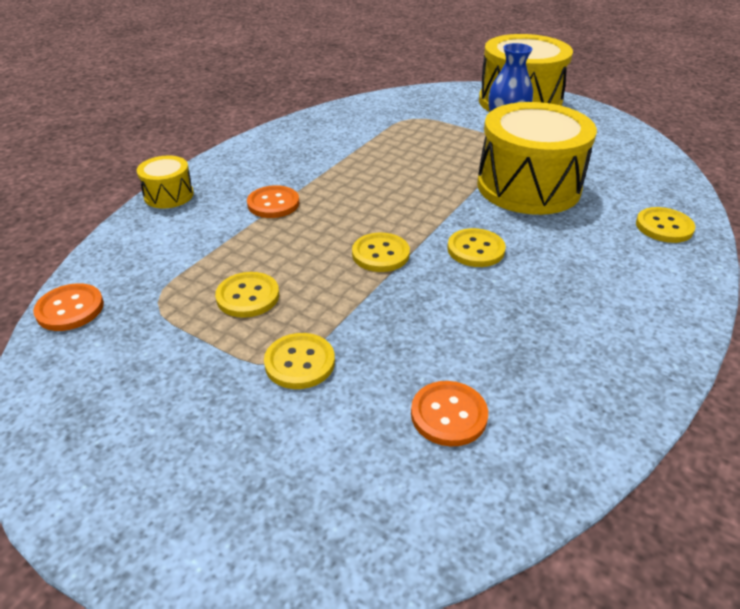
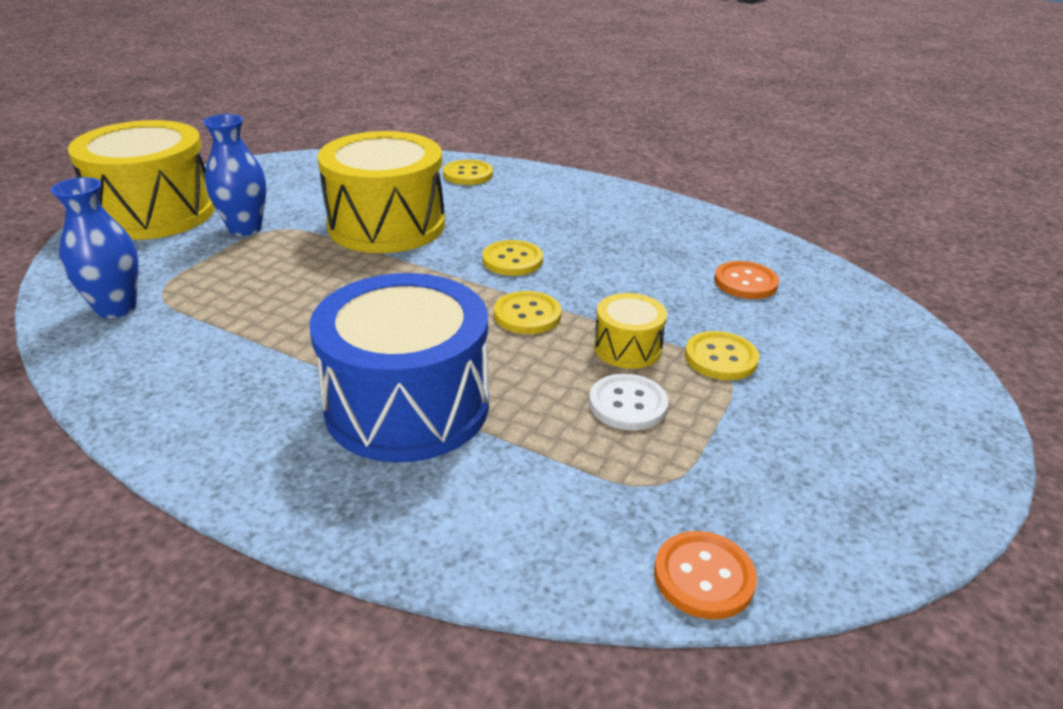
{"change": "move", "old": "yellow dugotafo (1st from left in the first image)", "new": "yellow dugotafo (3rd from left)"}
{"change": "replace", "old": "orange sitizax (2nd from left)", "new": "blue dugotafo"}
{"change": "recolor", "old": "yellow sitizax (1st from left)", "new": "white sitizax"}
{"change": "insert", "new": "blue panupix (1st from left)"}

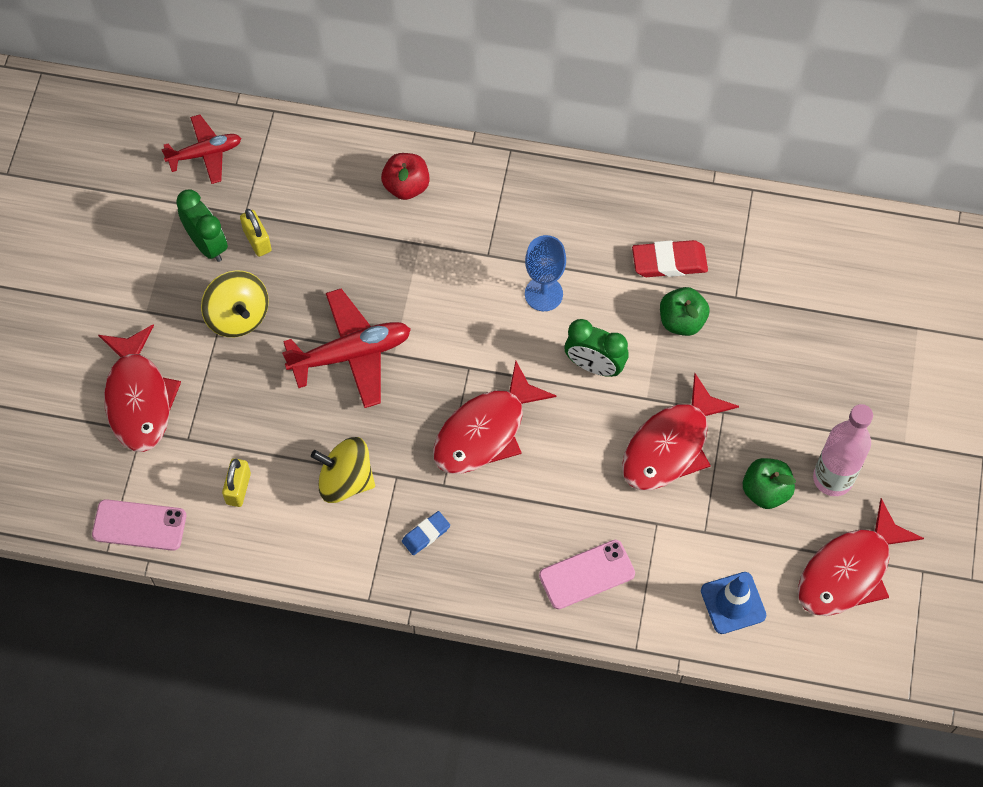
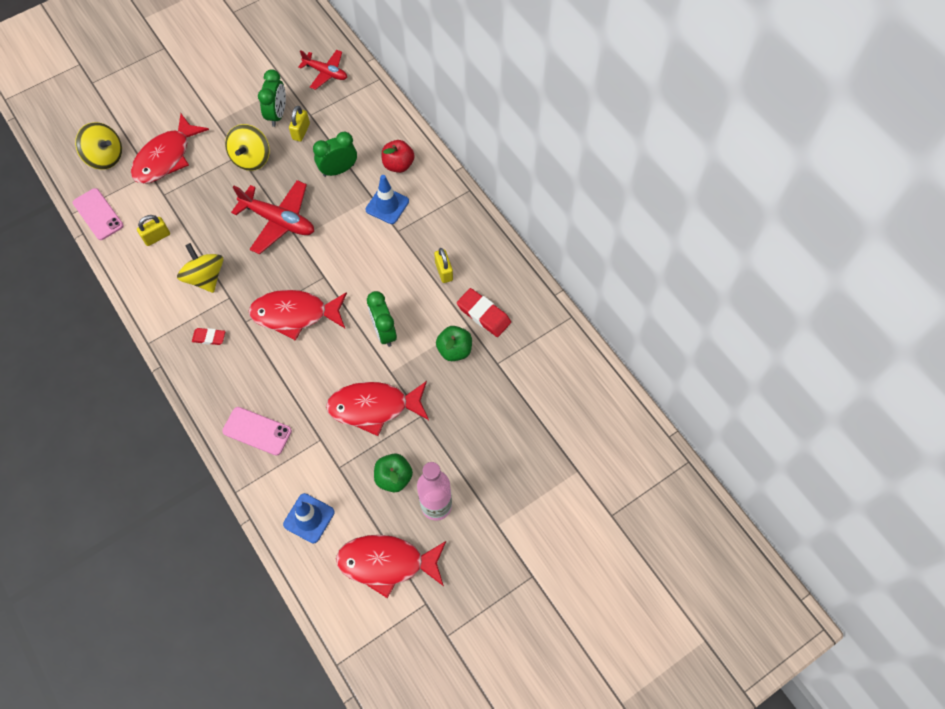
{"change": "delete", "old": "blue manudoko"}
{"change": "recolor", "old": "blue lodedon", "new": "red lodedon (1st from left)"}
{"change": "insert", "new": "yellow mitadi (1st from left)"}
{"change": "insert", "new": "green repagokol (2nd from left)"}
{"change": "insert", "new": "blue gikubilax (2nd from left)"}
{"change": "insert", "new": "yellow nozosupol (3rd from left)"}

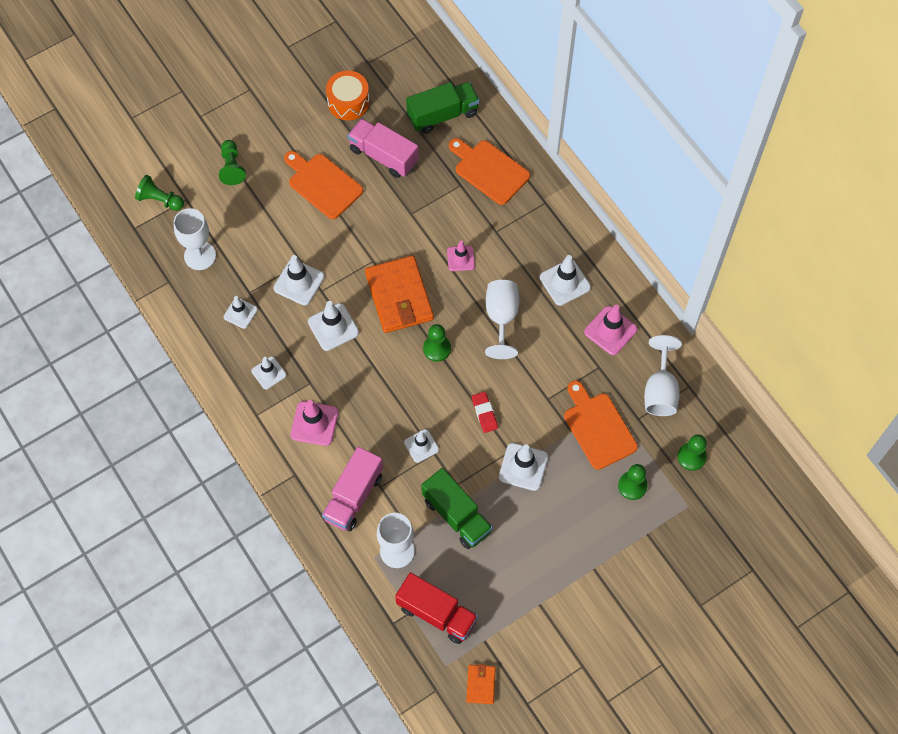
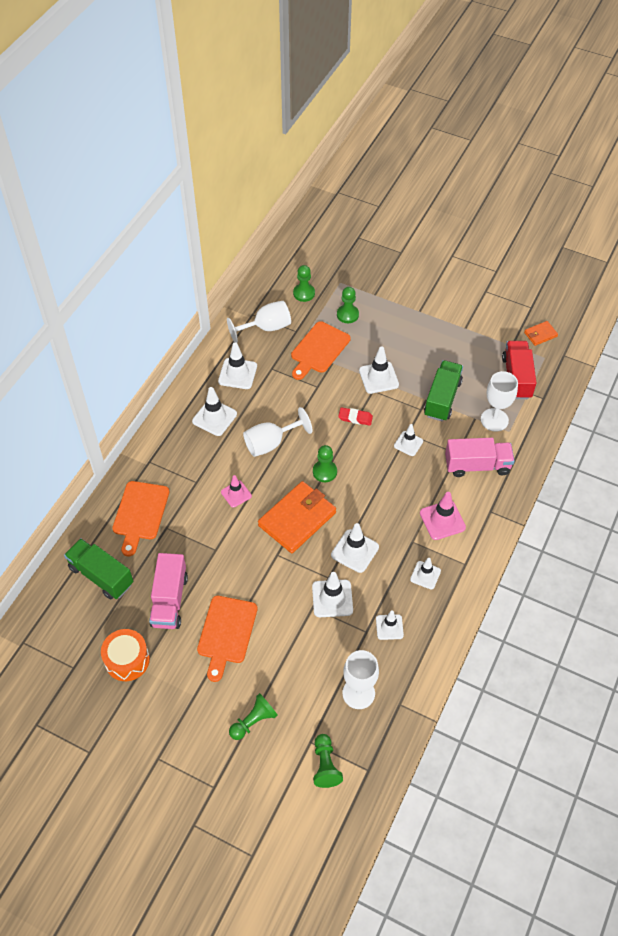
{"change": "recolor", "old": "pink gikubilax (3rd from left)", "new": "white gikubilax (2nd from left)"}
{"change": "rotate", "old": "red lodedon", "degrees": 60}

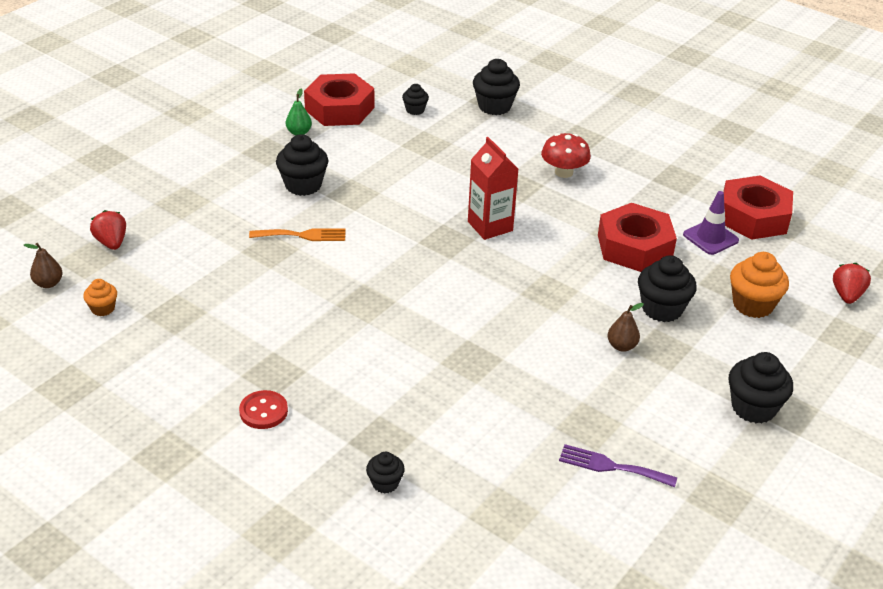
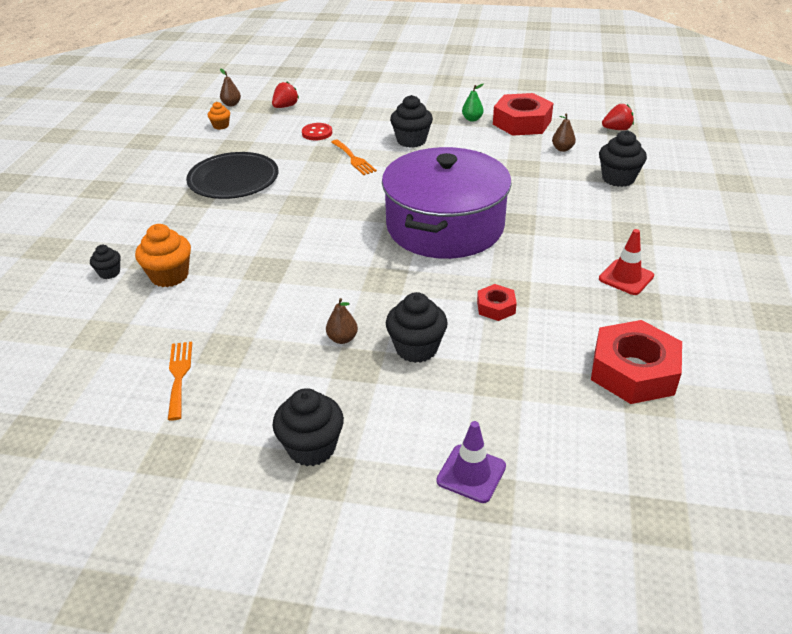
{"change": "replace", "old": "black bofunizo (3rd from left)", "new": "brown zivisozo (3rd from left)"}
{"change": "delete", "old": "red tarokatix"}
{"change": "replace", "old": "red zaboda", "new": "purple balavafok"}
{"change": "move", "old": "purple gikubilax"}
{"change": "resize", "old": "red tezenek (2nd from left in the first image)", "factor": 0.5}
{"change": "move", "old": "orange bofunizo (2nd from left in the first image)", "new": "orange bofunizo (1st from left)"}
{"change": "move", "old": "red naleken (2nd from left)"}
{"change": "move", "old": "red sitizax"}
{"change": "recolor", "old": "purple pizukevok", "new": "orange pizukevok (1st from left)"}
{"change": "insert", "new": "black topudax"}
{"change": "insert", "new": "red gikubilax"}

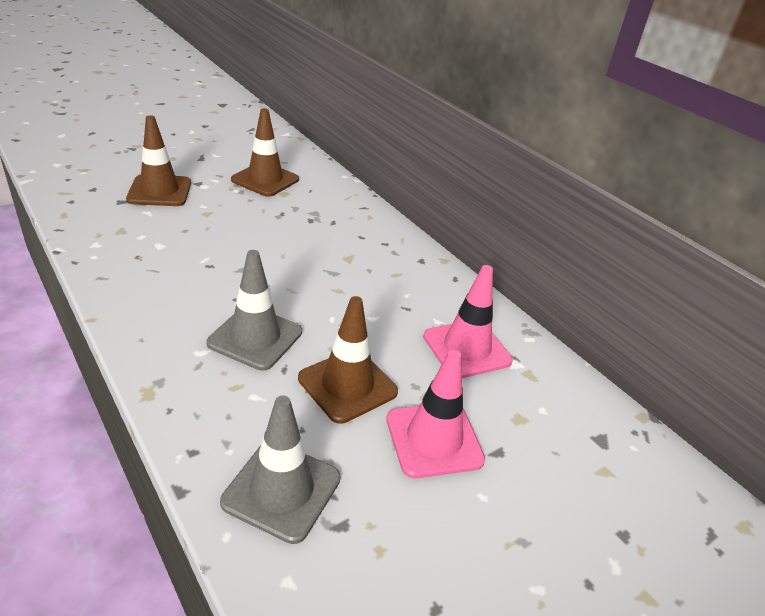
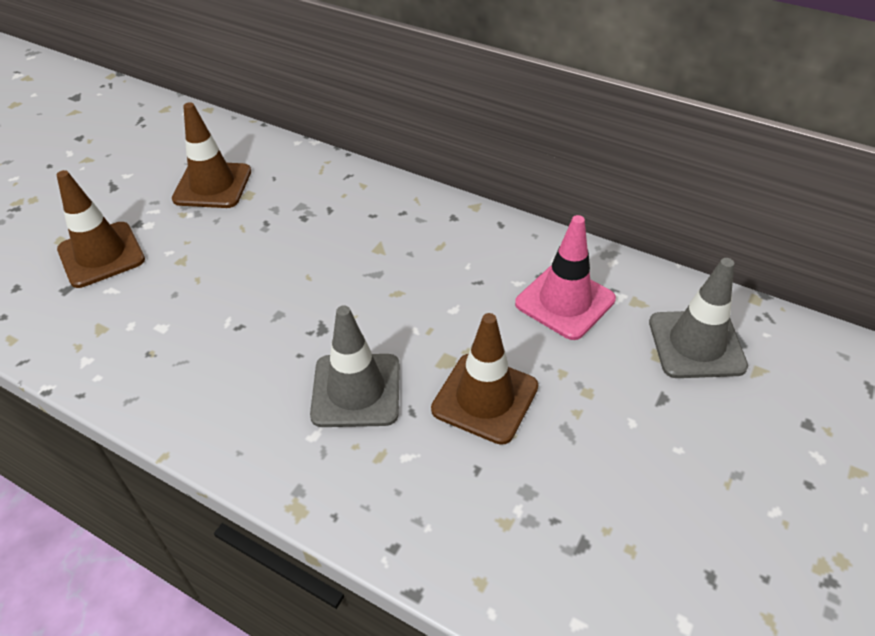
{"change": "delete", "old": "pink gikubilax (1st from left)"}
{"change": "move", "old": "grey gikubilax (2nd from left)"}

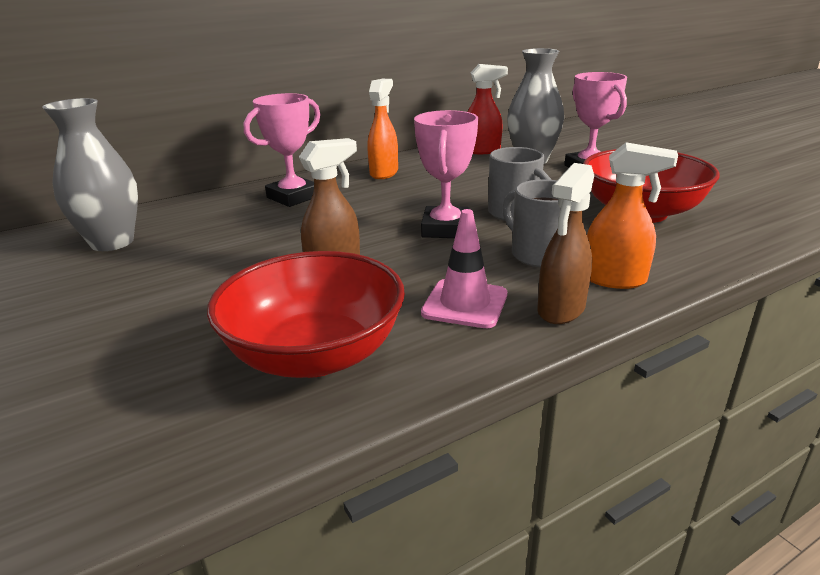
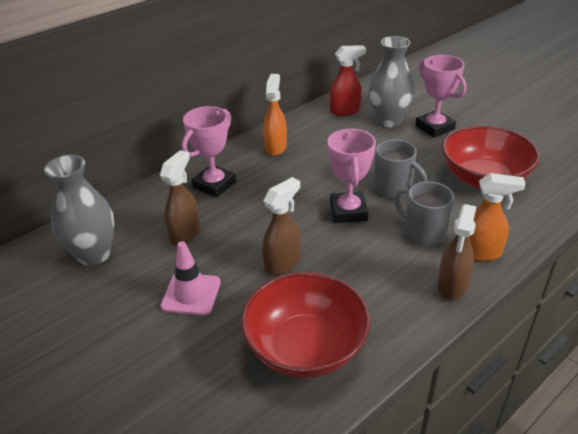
{"change": "move", "old": "pink gikubilax"}
{"change": "insert", "new": "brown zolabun (1st from left)"}

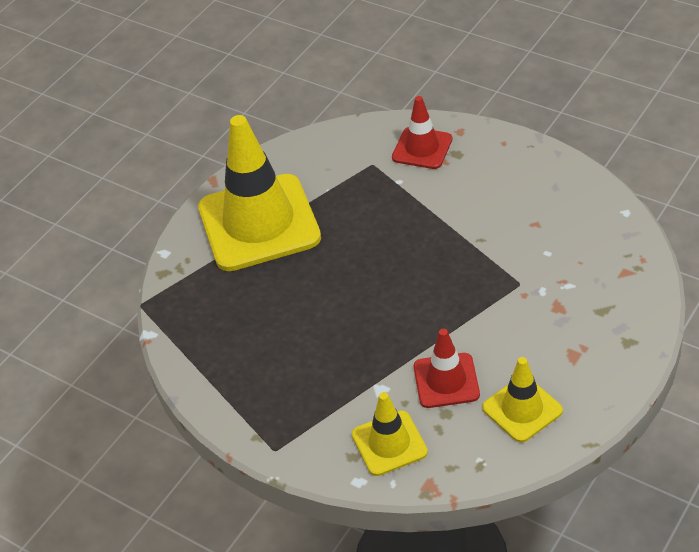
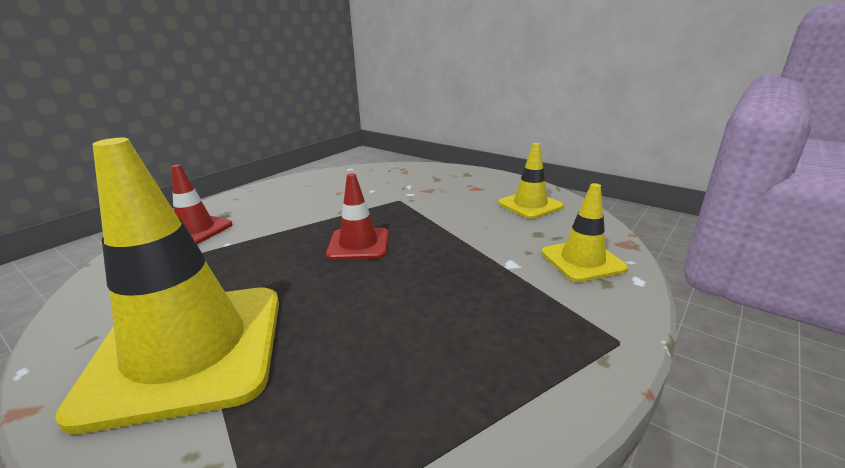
{"change": "move", "old": "red gikubilax (2nd from left)"}

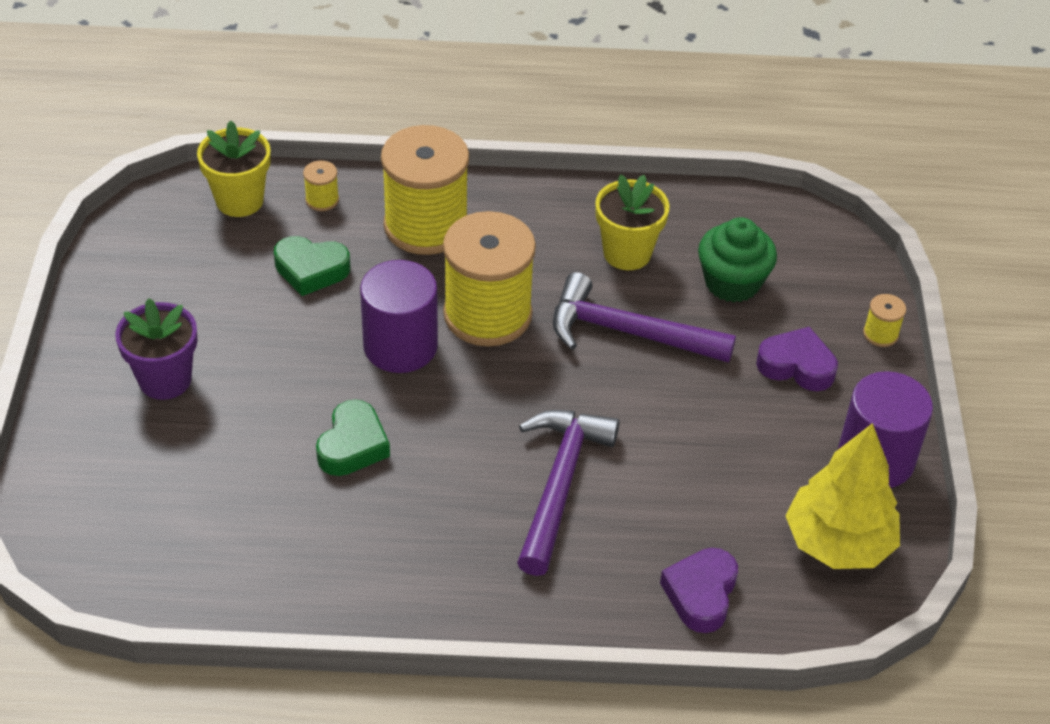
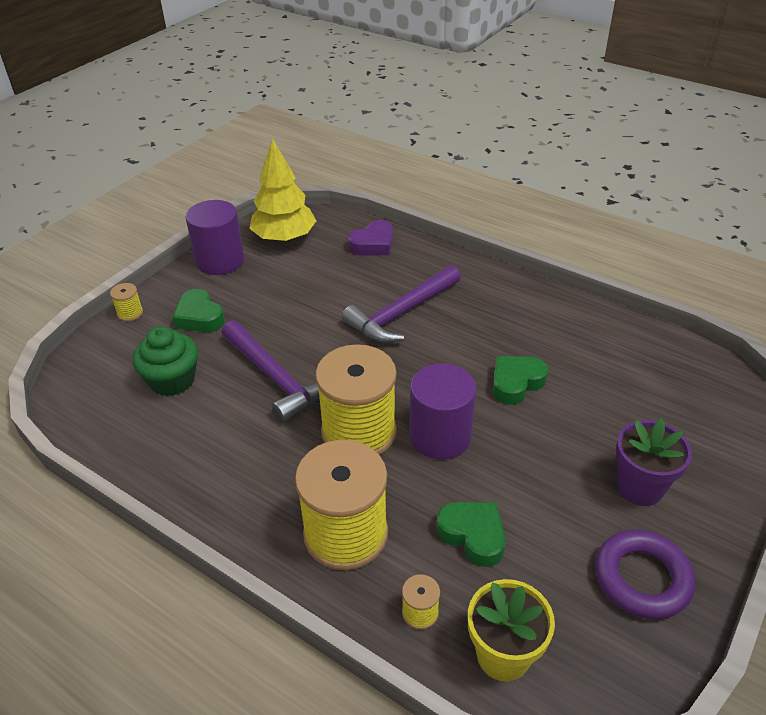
{"change": "delete", "old": "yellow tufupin (2nd from left)"}
{"change": "recolor", "old": "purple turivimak (2nd from left)", "new": "green turivimak (1st from left)"}
{"change": "insert", "new": "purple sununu"}

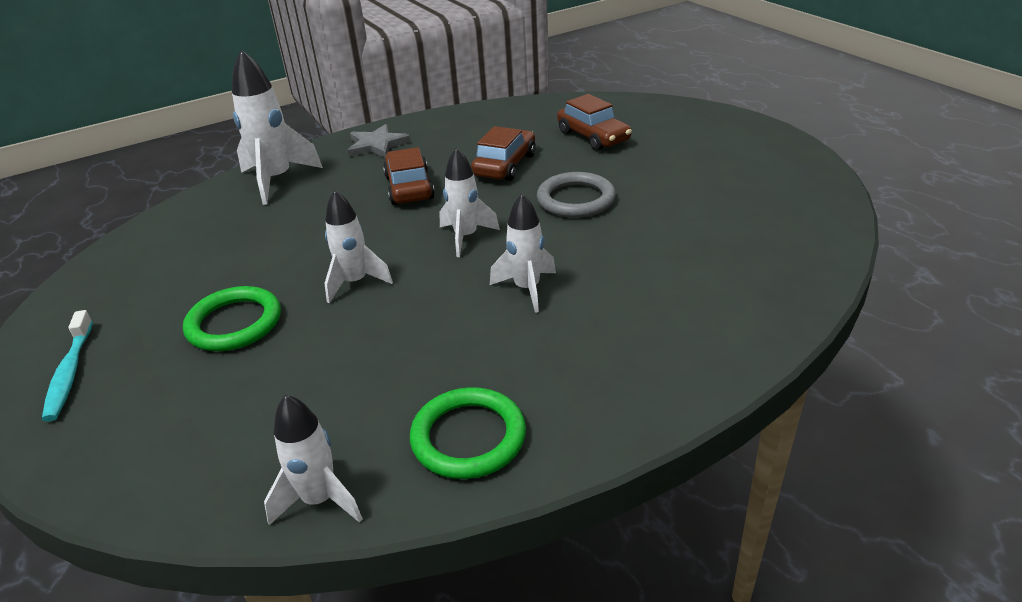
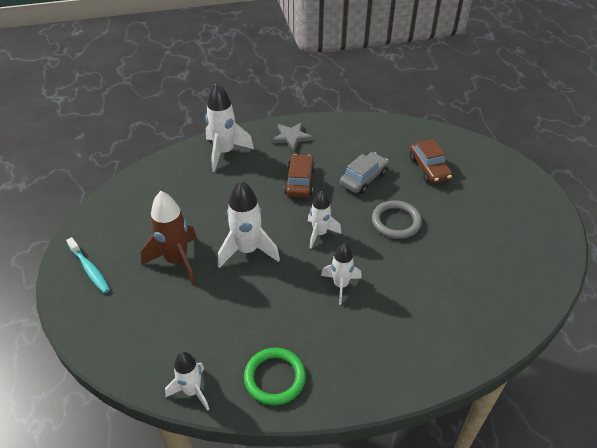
{"change": "recolor", "old": "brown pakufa (2nd from left)", "new": "grey pakufa"}
{"change": "resize", "old": "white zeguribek (3rd from left)", "factor": 1.56}
{"change": "replace", "old": "green sununu (1st from left)", "new": "brown zeguribek"}
{"change": "rotate", "old": "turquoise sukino", "degrees": -45}

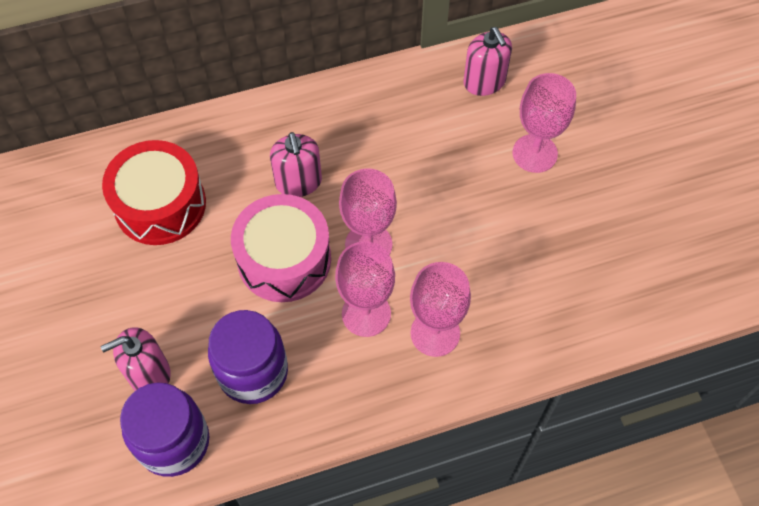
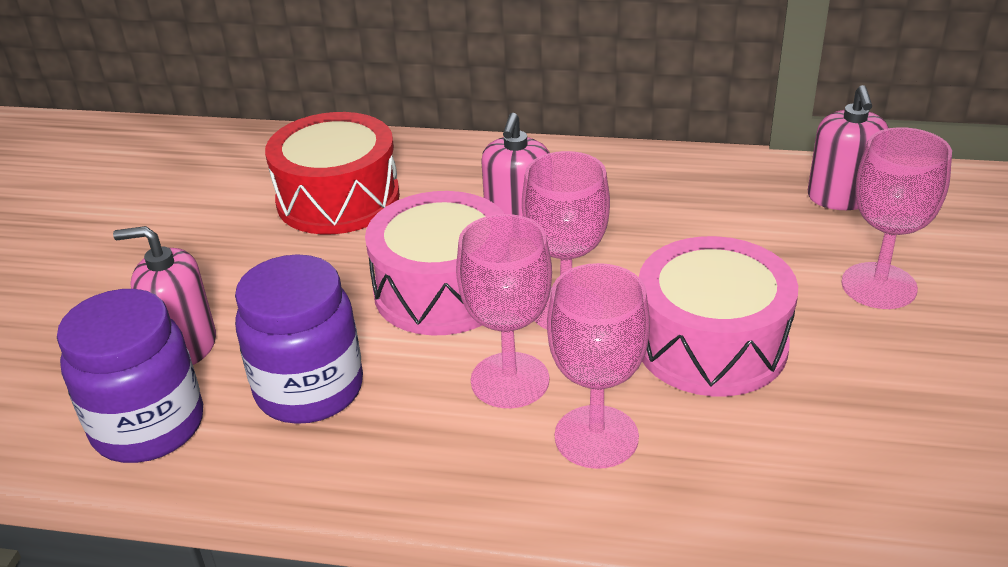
{"change": "insert", "new": "pink dugotafo (2nd from left)"}

